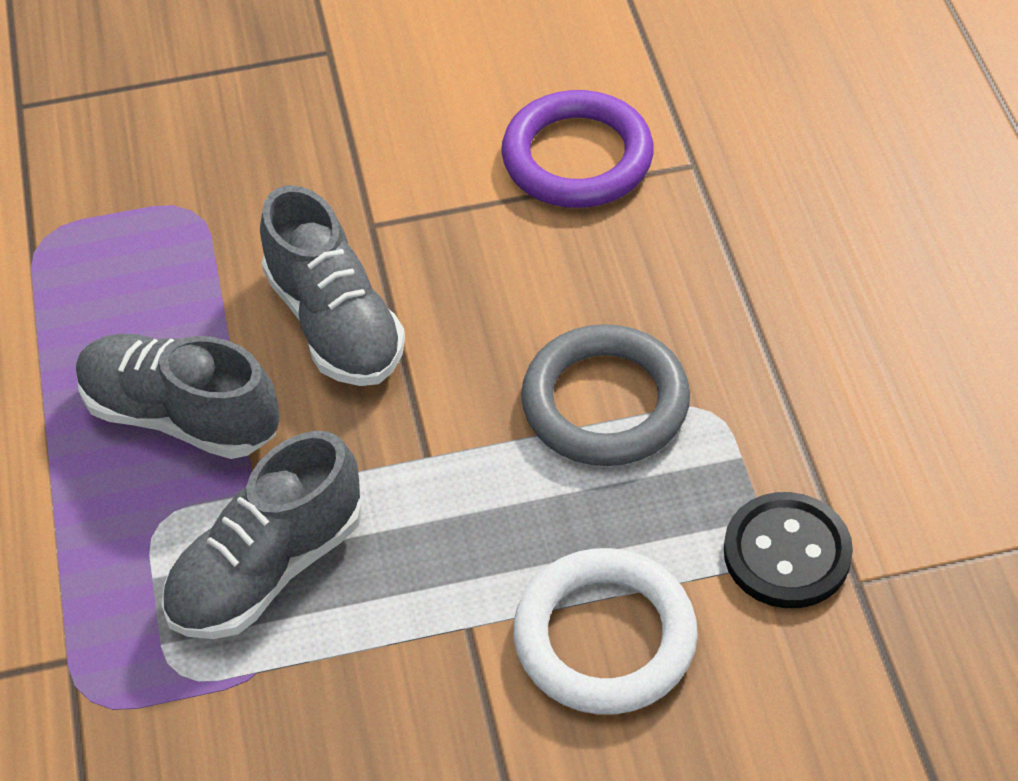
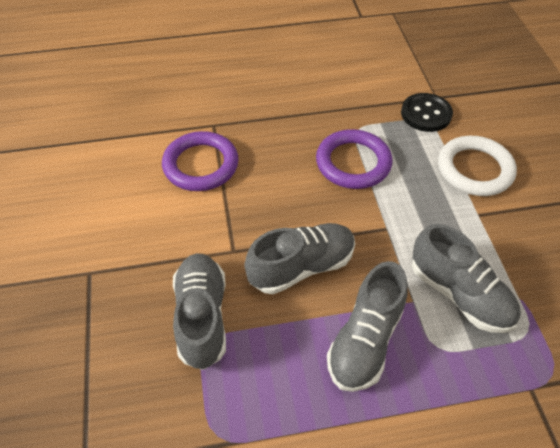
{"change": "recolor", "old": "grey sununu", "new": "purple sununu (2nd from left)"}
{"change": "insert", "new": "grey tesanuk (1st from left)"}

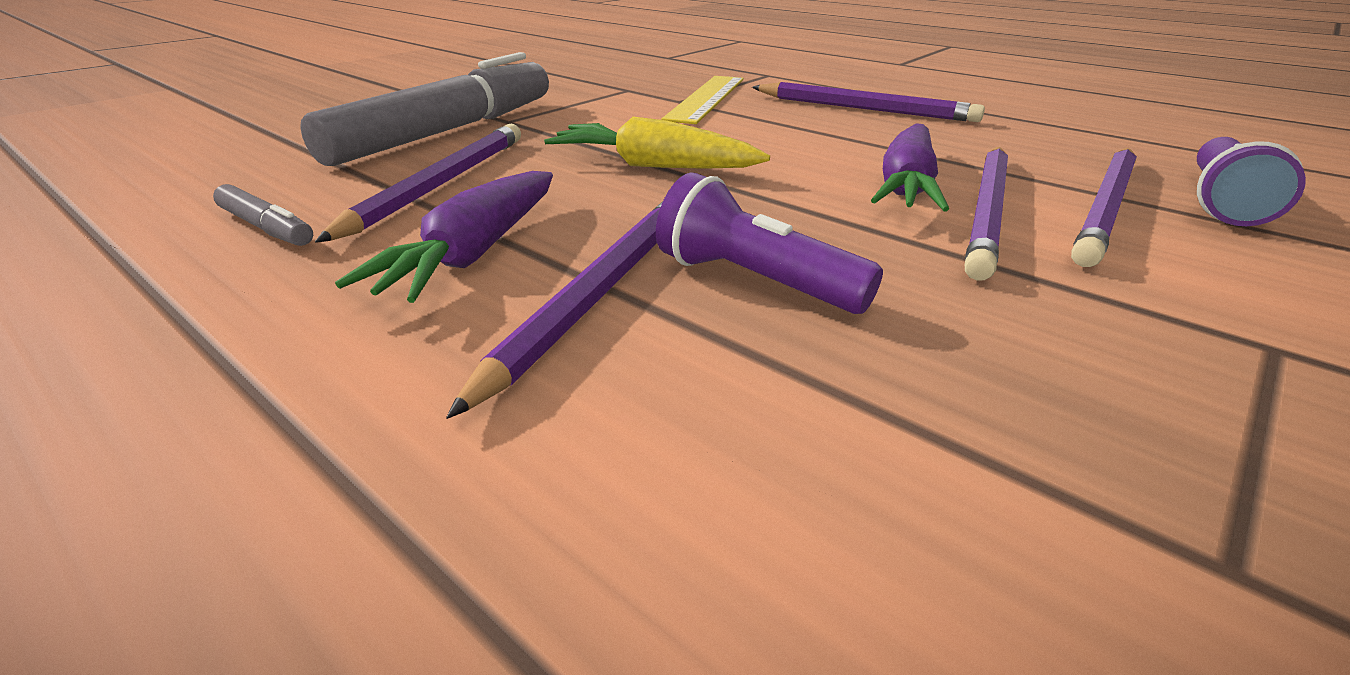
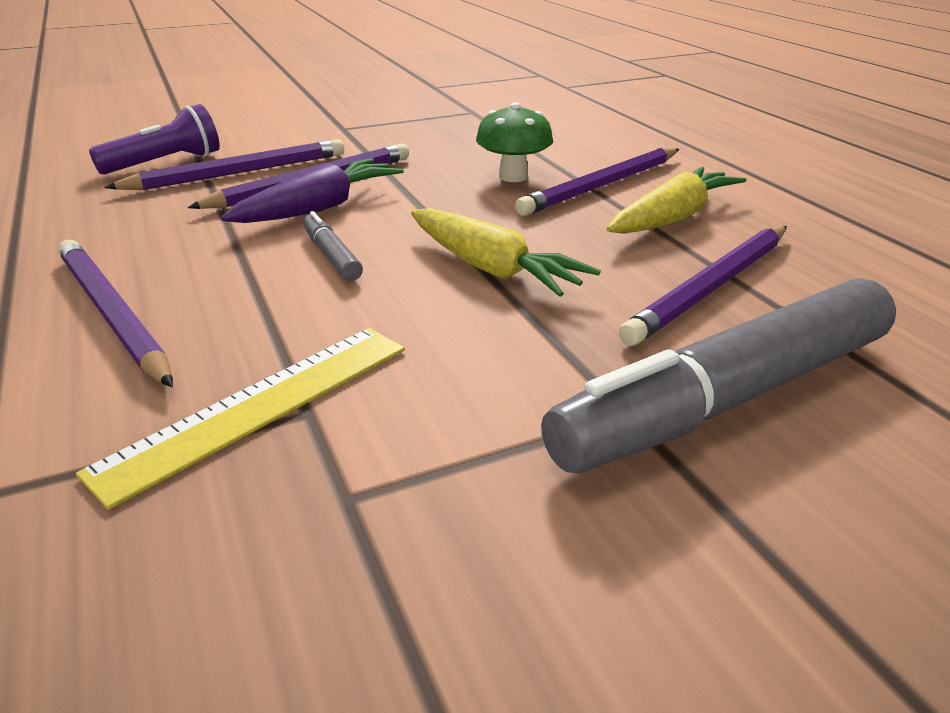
{"change": "recolor", "old": "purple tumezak (1st from left)", "new": "yellow tumezak (2nd from left)"}
{"change": "replace", "old": "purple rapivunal (1st from left)", "new": "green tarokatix"}
{"change": "move", "old": "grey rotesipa (1st from left)"}

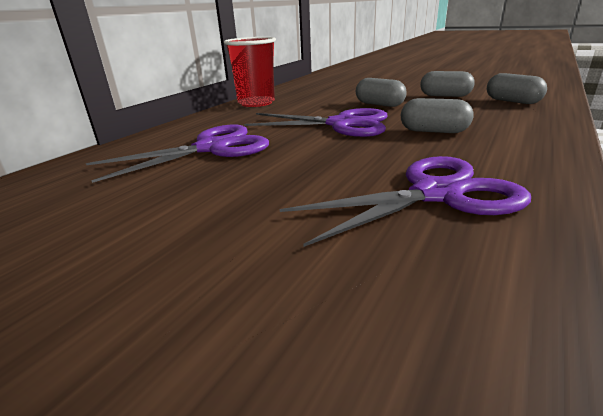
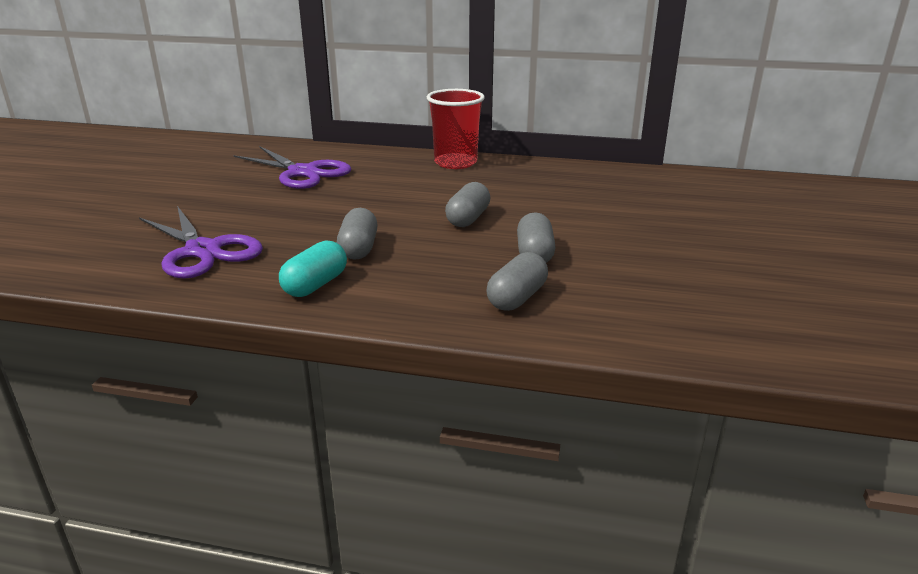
{"change": "delete", "old": "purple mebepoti (2nd from left)"}
{"change": "insert", "new": "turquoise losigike"}

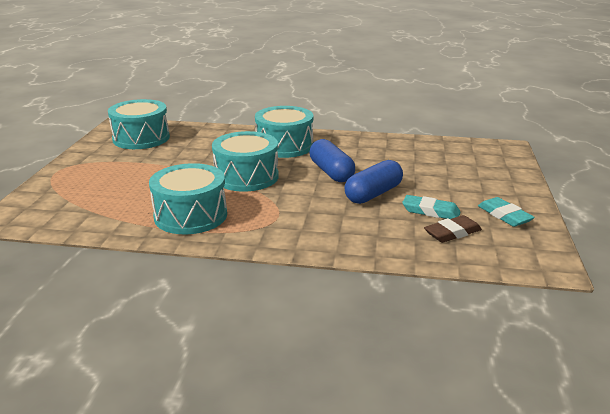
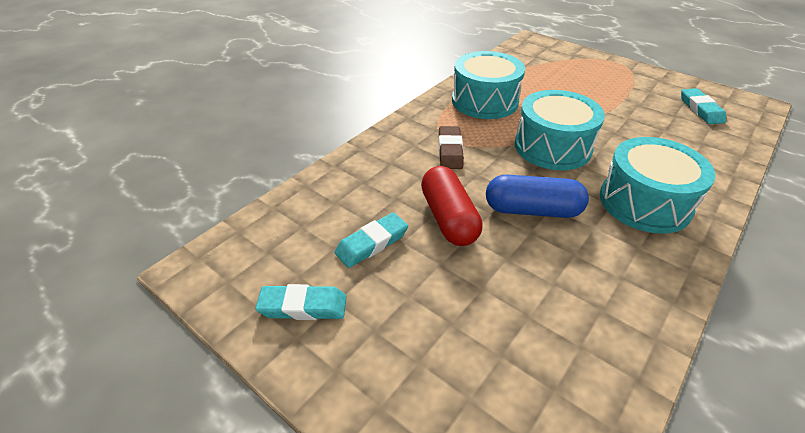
{"change": "replace", "old": "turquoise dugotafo (1st from left)", "new": "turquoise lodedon (3rd from left)"}
{"change": "recolor", "old": "blue losigike (2nd from left)", "new": "red losigike"}
{"change": "move", "old": "brown lodedon"}

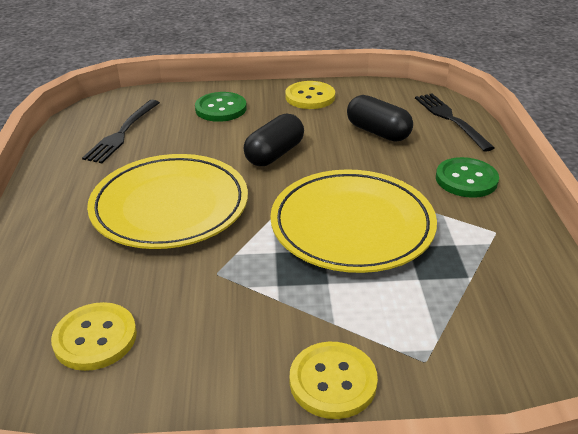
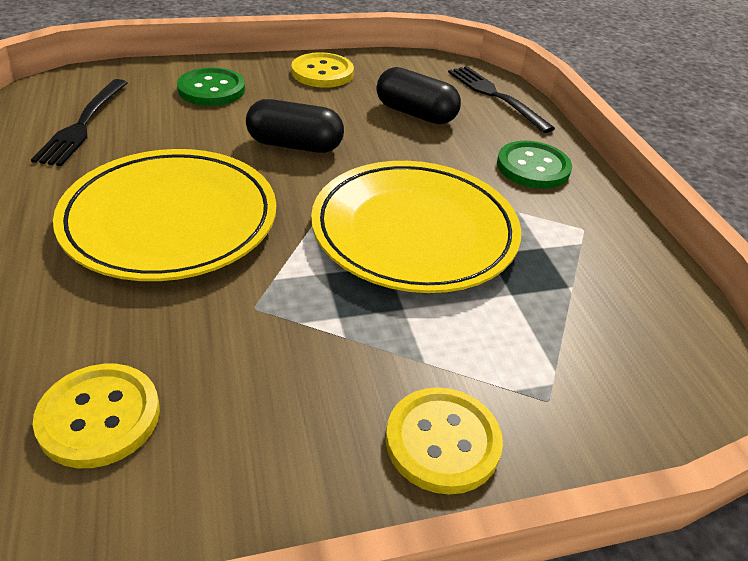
{"change": "rotate", "old": "black losigike (1st from left)", "degrees": 75}

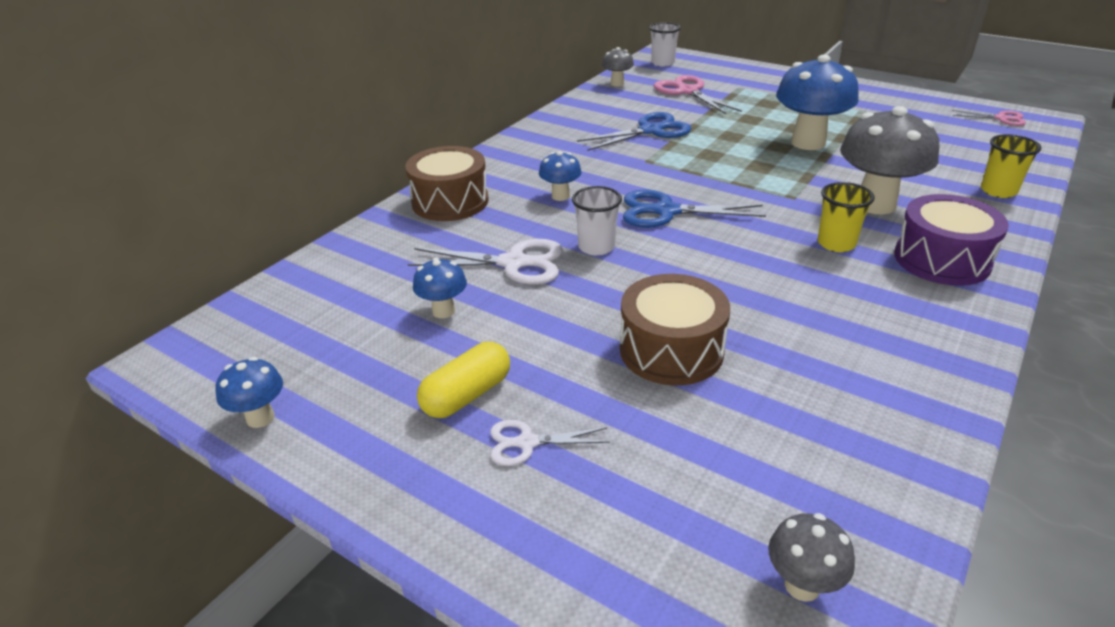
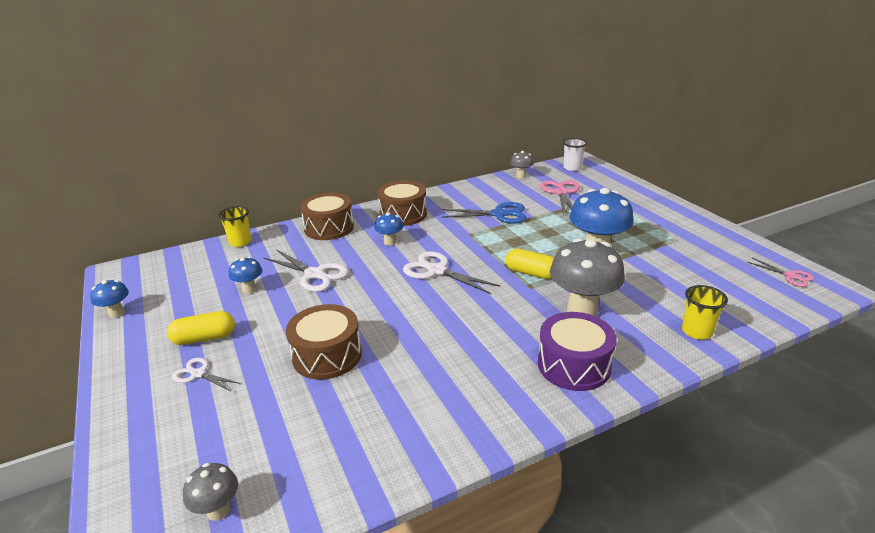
{"change": "move", "old": "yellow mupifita (1st from left)"}
{"change": "delete", "old": "white mupifita (1st from left)"}
{"change": "recolor", "old": "blue mebepoti (2nd from left)", "new": "white mebepoti (3rd from left)"}
{"change": "insert", "new": "brown dugotafo (3rd from left)"}
{"change": "insert", "new": "yellow losigike (2nd from left)"}

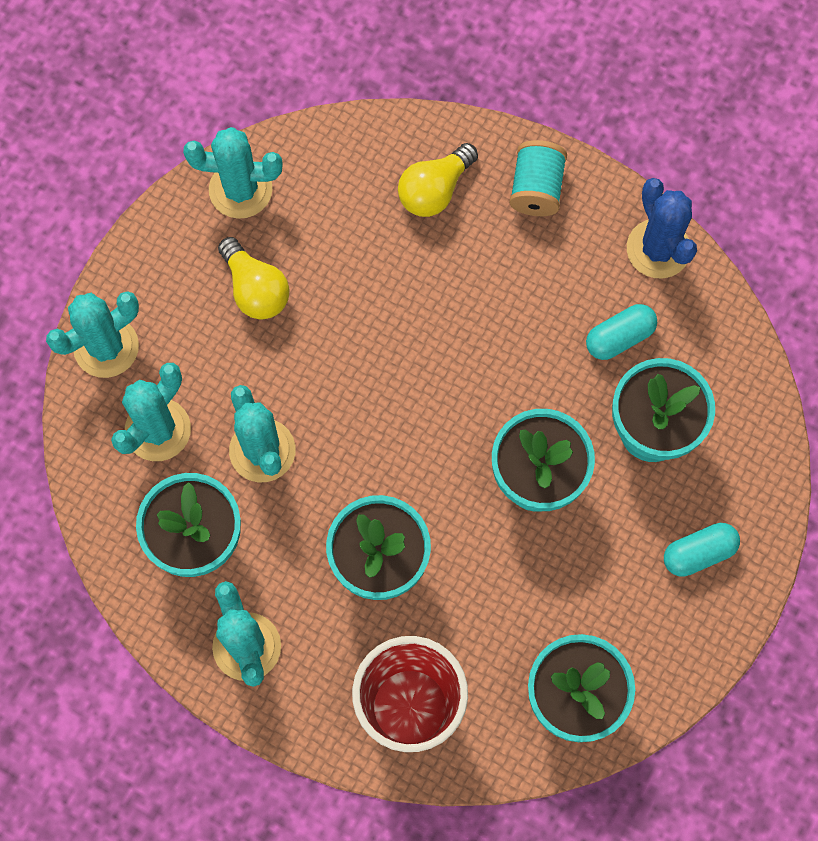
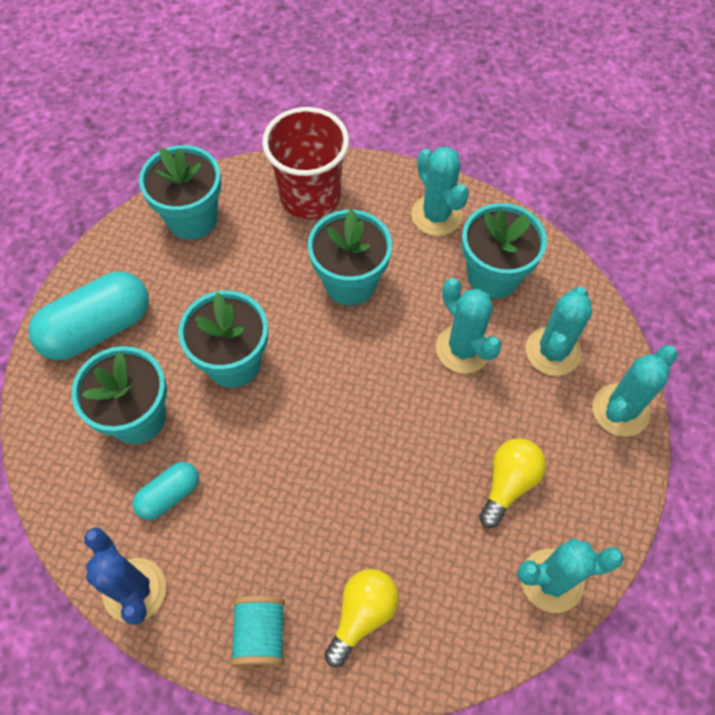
{"change": "rotate", "old": "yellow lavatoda (1st from left in the first image)", "degrees": 75}
{"change": "resize", "old": "turquoise losigike (2nd from left in the first image)", "factor": 1.85}

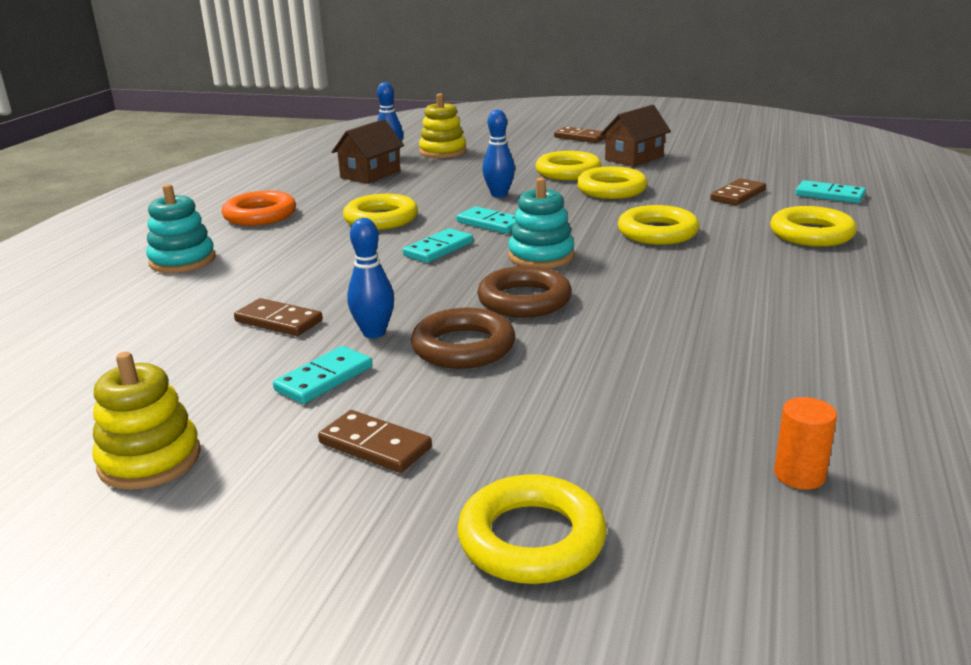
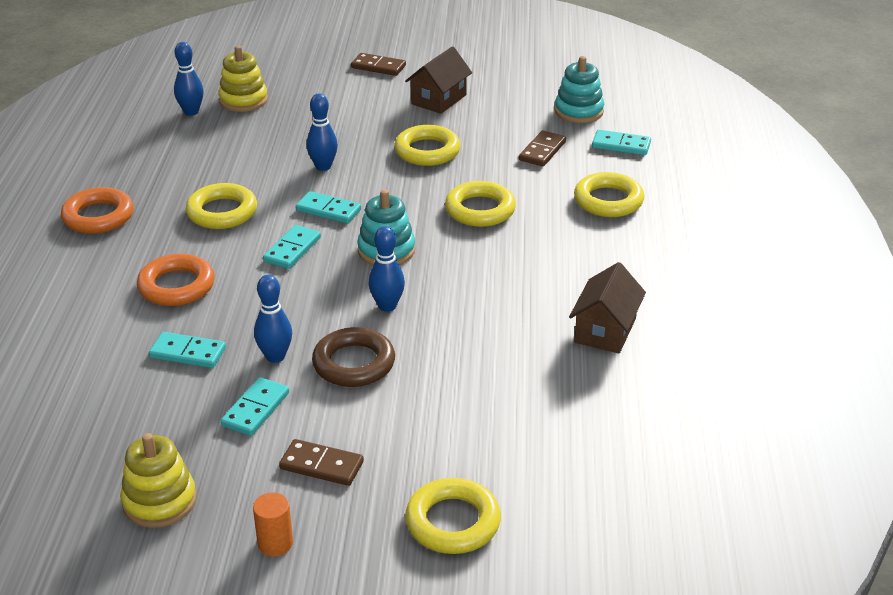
{"change": "move", "old": "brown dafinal (1st from left in the first image)", "new": "brown dafinal (2nd from left)"}
{"change": "delete", "old": "yellow sununu (3rd from left)"}
{"change": "move", "old": "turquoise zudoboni (1st from left in the first image)", "new": "turquoise zudoboni (2nd from left)"}
{"change": "replace", "old": "brown sununu (2nd from left)", "new": "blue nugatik (4th from left)"}
{"change": "recolor", "old": "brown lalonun (1st from left)", "new": "turquoise lalonun (1st from left)"}
{"change": "move", "old": "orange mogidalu"}
{"change": "insert", "new": "orange sununu (2nd from left)"}

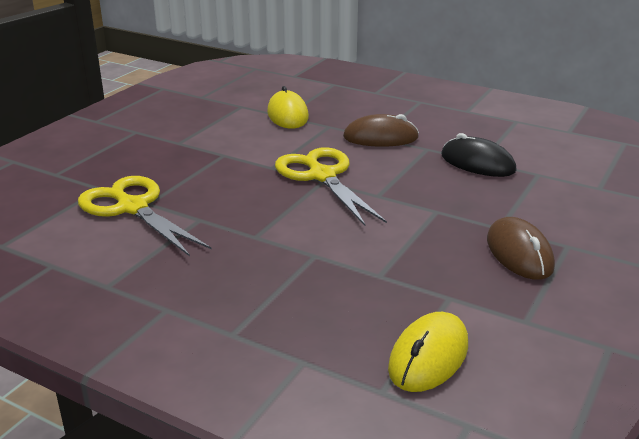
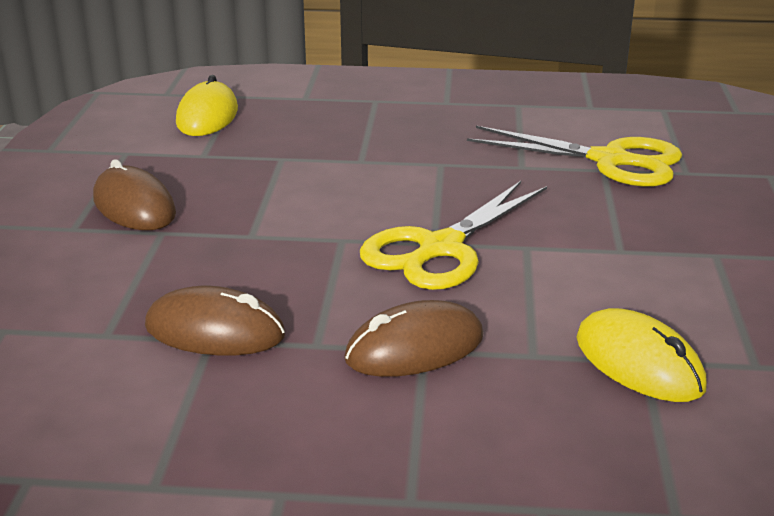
{"change": "recolor", "old": "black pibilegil", "new": "brown pibilegil (2nd from left)"}
{"change": "rotate", "old": "yellow mebepoti (2nd from left in the first image)", "degrees": 90}

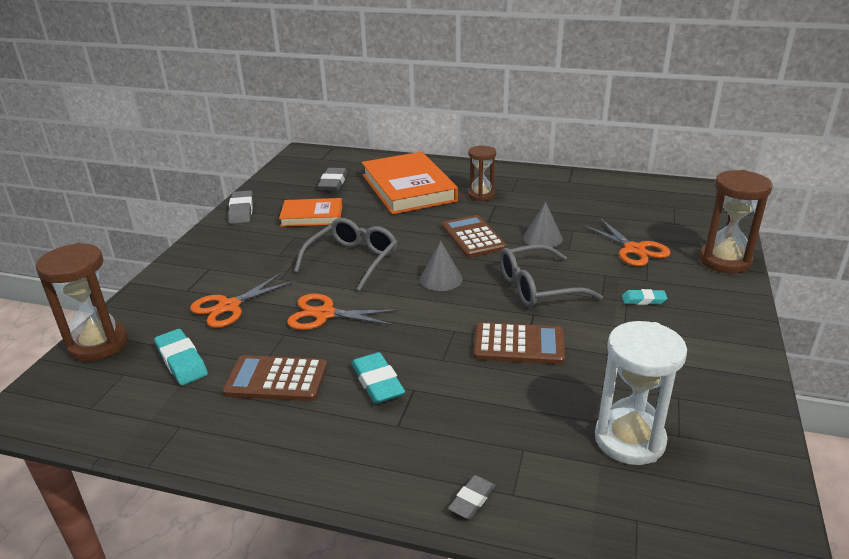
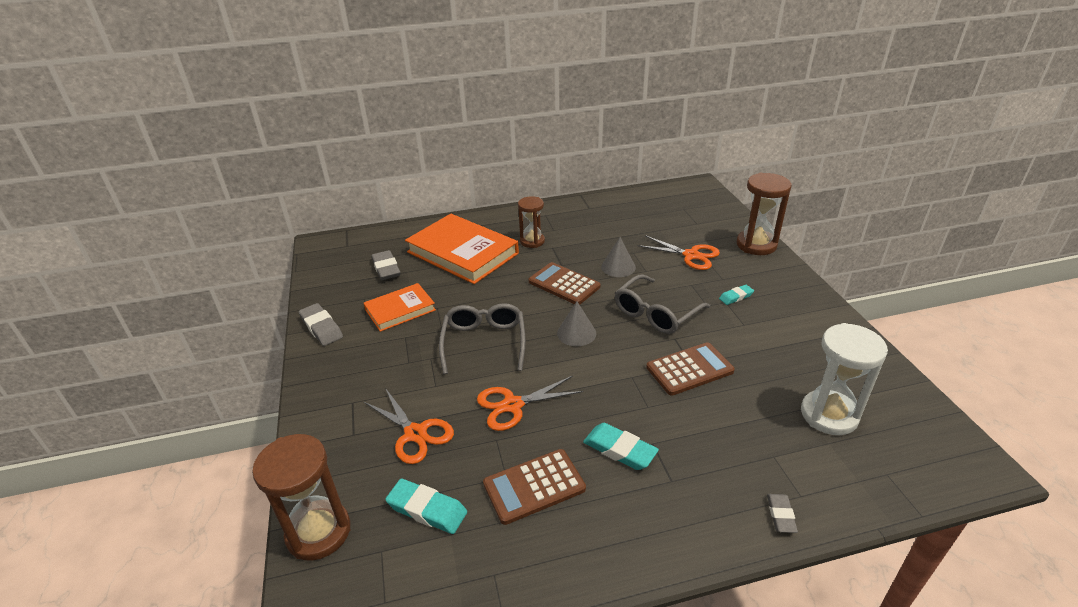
{"change": "rotate", "old": "orange mebepoti (1st from left)", "degrees": -60}

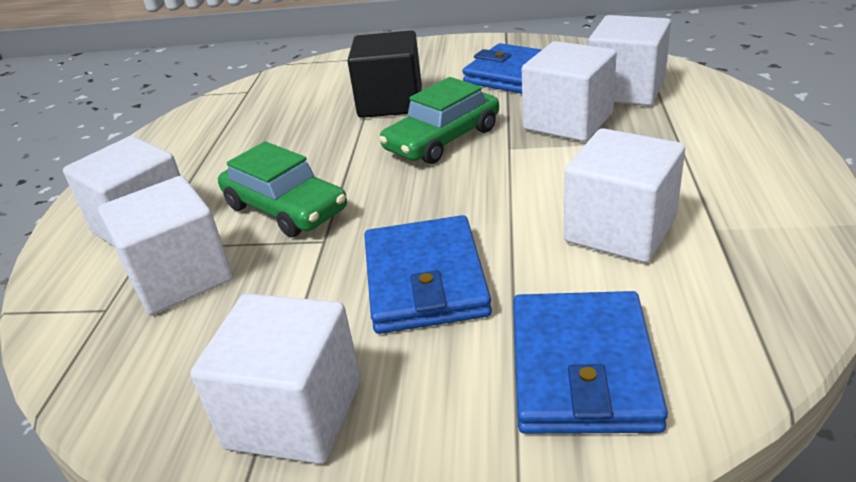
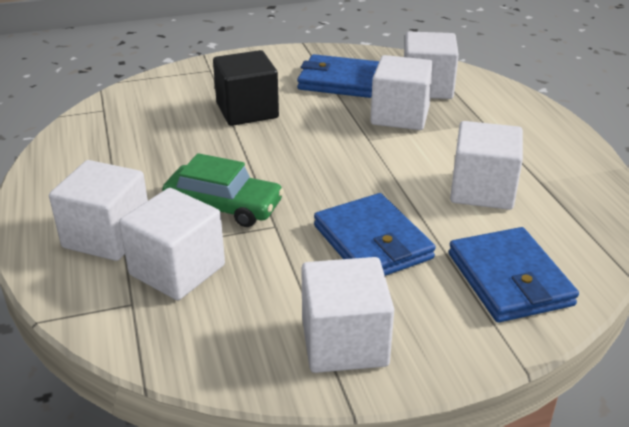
{"change": "delete", "old": "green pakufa (2nd from left)"}

